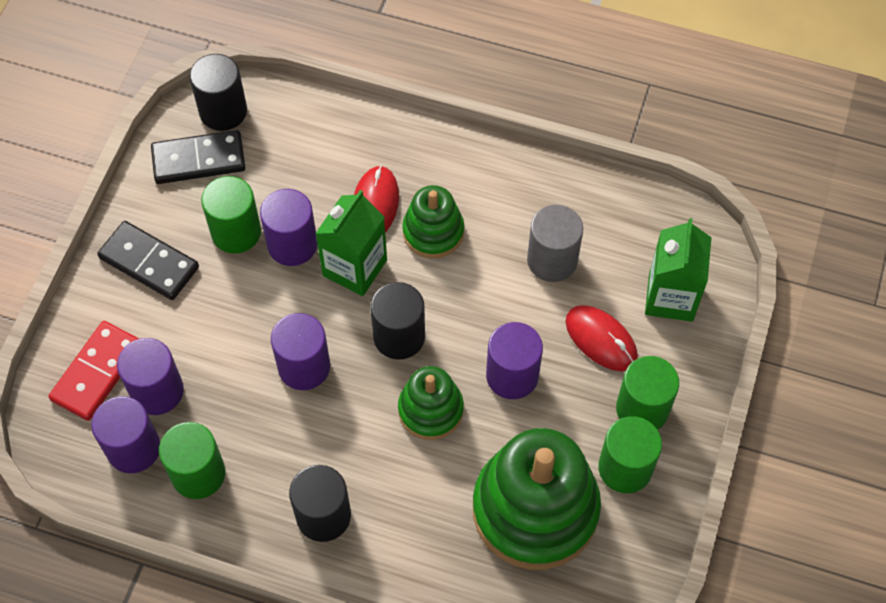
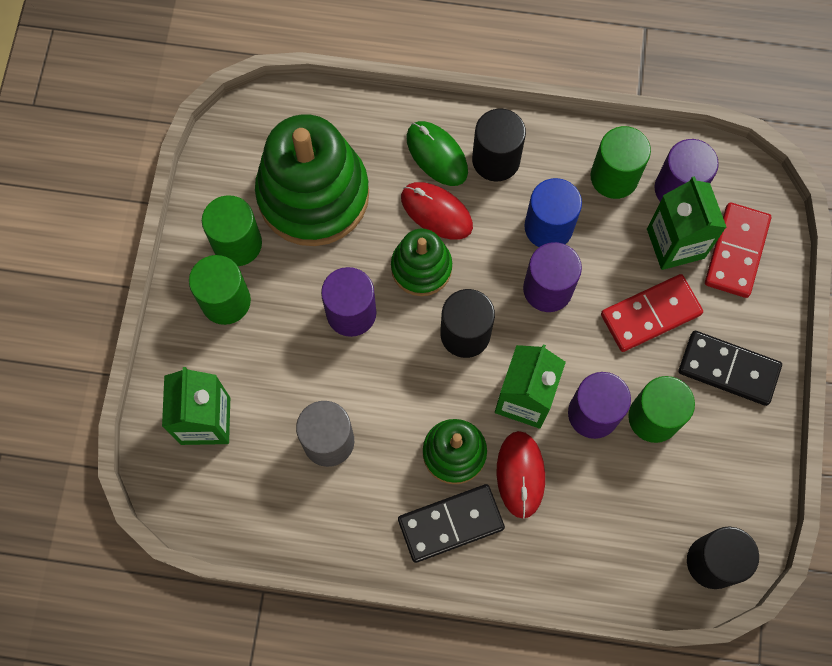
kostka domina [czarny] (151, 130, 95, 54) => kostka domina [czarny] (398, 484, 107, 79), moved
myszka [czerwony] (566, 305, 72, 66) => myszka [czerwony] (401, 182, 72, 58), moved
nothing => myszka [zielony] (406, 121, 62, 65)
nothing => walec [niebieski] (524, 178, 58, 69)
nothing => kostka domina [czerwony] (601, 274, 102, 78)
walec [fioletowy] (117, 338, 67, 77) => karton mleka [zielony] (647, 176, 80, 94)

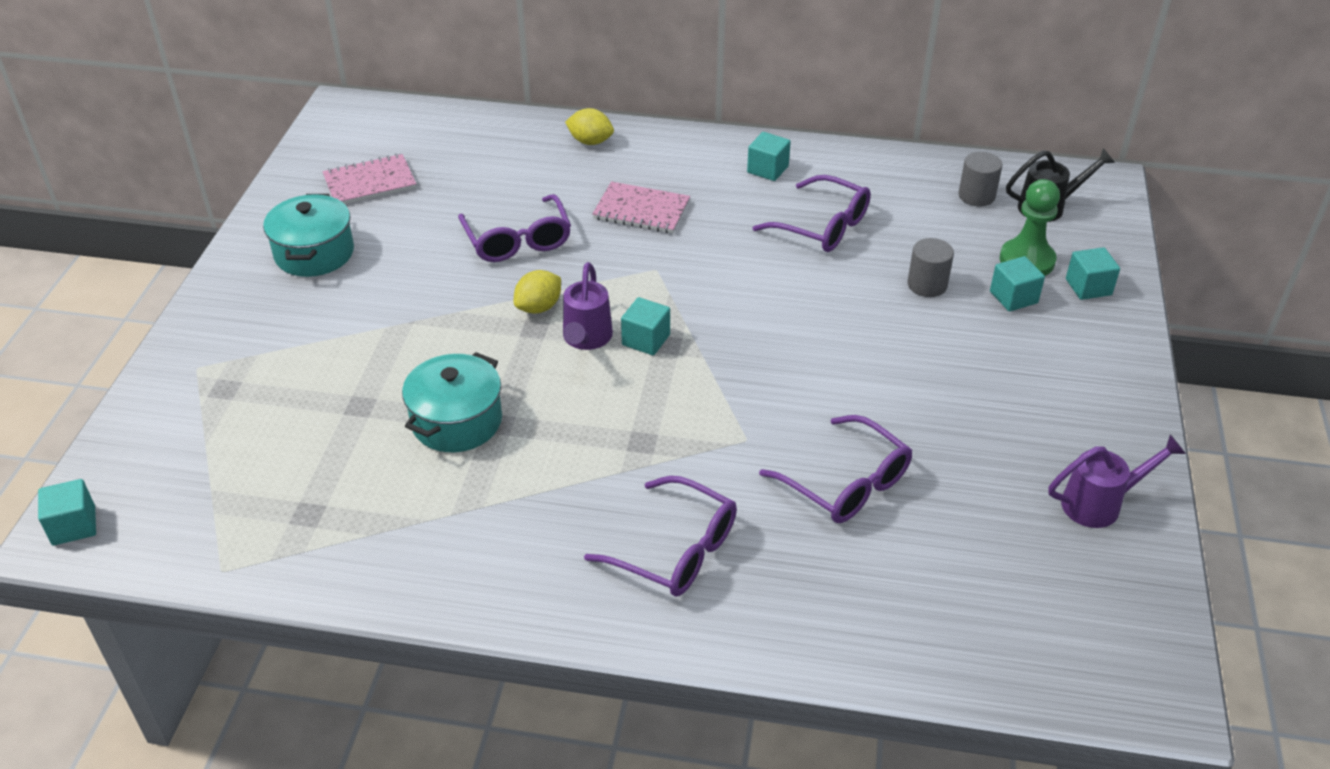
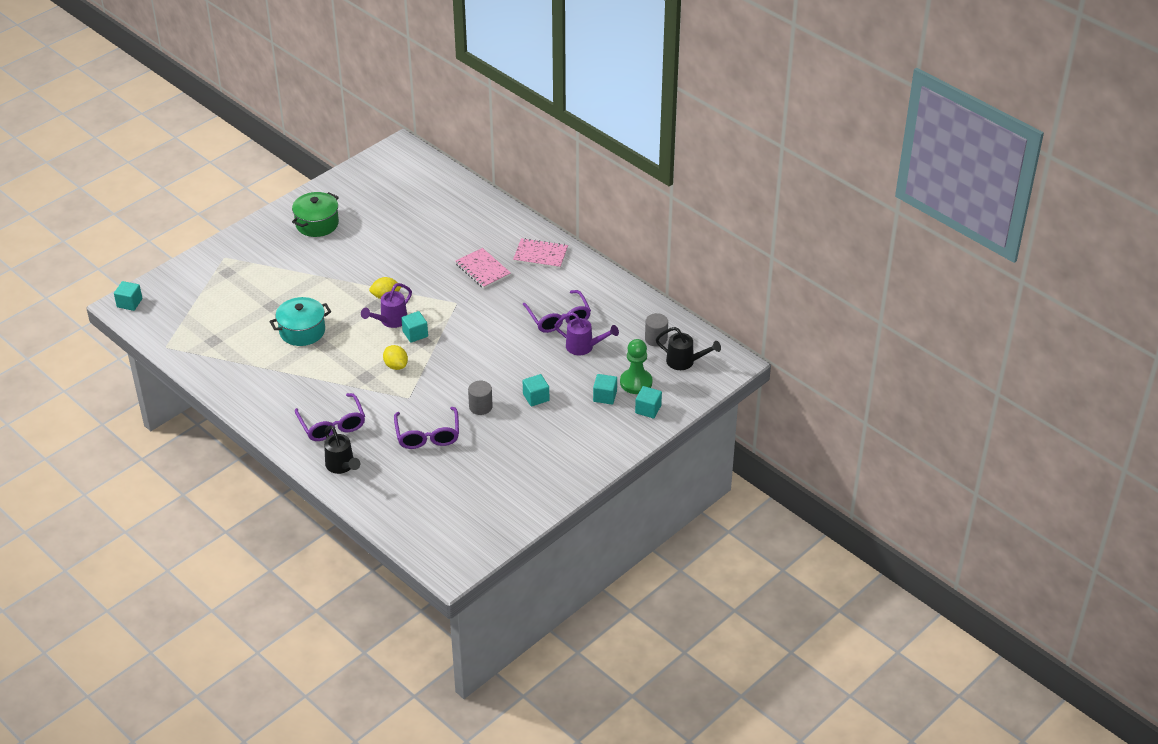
garnek [turkusowy] (263, 194, 91, 83) => garnek [zielony] (292, 192, 47, 45)
nothing => konewka [czarny] (324, 425, 36, 49)
cytryna [żółty] (565, 108, 49, 37) => cytryna [żółty] (383, 345, 25, 25), moved
walec [szary] (908, 238, 46, 59) => walec [szary] (468, 381, 25, 34), moved
zeszyt [różowy] (323, 154, 93, 50) => zeszyt [różowy] (513, 238, 55, 31), moved
sześcian [turkusowy] (747, 132, 44, 49) => sześcian [turkusowy] (523, 374, 26, 33), moved
konewka [fioletowy] (1048, 434, 138, 94) => konewka [fioletowy] (554, 312, 65, 43), moved
okulary [fioletowy] (458, 194, 113, 68) => nothing

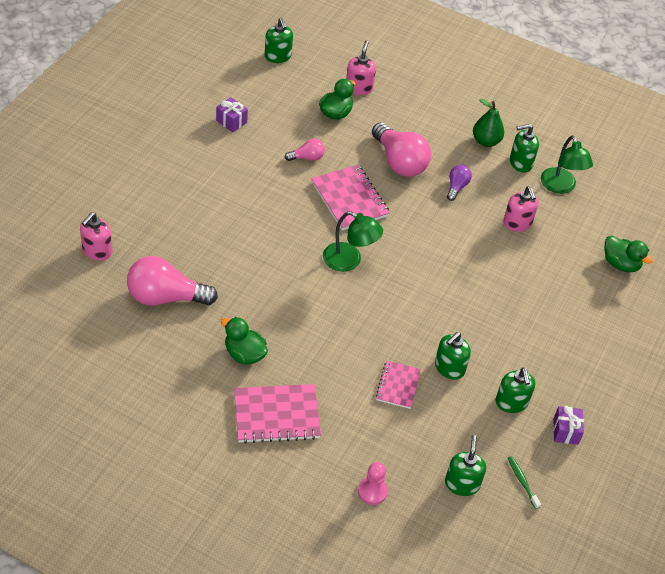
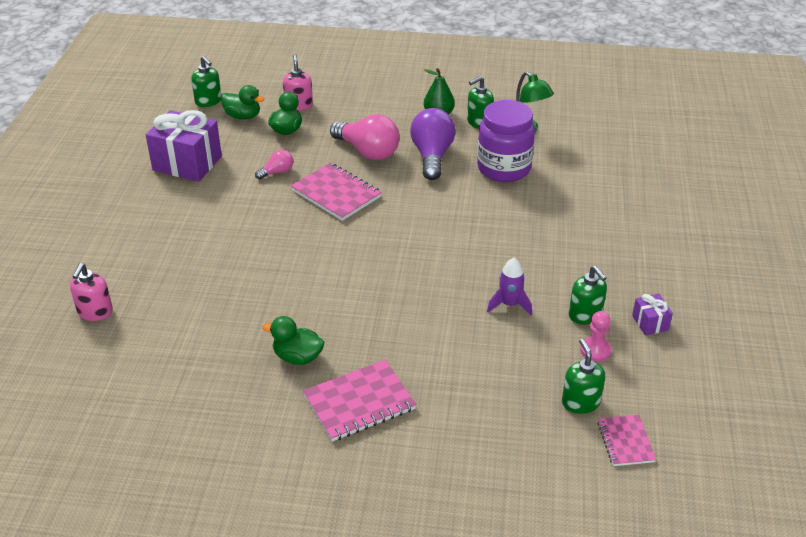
prezent [fioletowy] (216, 97, 32, 36) => prezent [fioletowy] (146, 110, 76, 72), x2.15
kaczka [zielony] (604, 235, 49, 37) => kaczka [zielony] (221, 85, 44, 35), moved
żarówka [fioletowy] (447, 165, 25, 36) => żarówka [fioletowy] (410, 108, 46, 72), x2.01
dozownik mydła [różowy] (503, 186, 36, 46) => słoik [fioletowy] (477, 100, 58, 82)
dozownik mydła [zielony] (435, 332, 36, 48) => rakieta [fioletowy] (487, 258, 45, 57)
pionek [różowy] (358, 462, 30, 43) => pionek [różowy] (580, 311, 32, 51), moved
zeszyt [różowy] (376, 361, 45, 48) => zeszyt [różowy] (598, 415, 58, 51), moved
żarówka [różowy] (127, 256, 91, 50) => nothing
lampka [zielony] (323, 211, 60, 61) => nothing
szczoteczka do zębów [zielony] (508, 456, 33, 53) => nothing

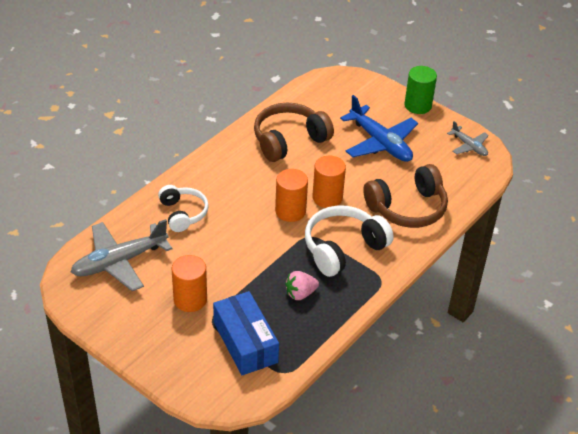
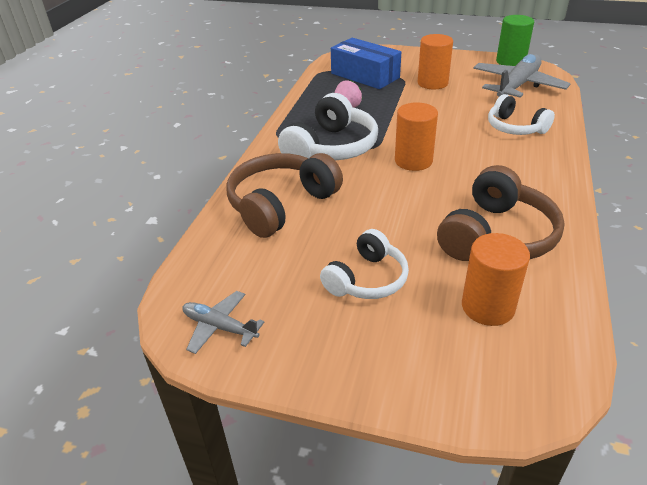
samolot [niebieski] (340, 95, 78, 67) => słuchawki [biały] (320, 229, 89, 70)
walec [pomarańczowy] (312, 156, 34, 52) => walec [pomarańczowy] (462, 233, 68, 93), moved
walec [zielony] (404, 66, 33, 48) => walec [zielony] (496, 15, 38, 51), moved

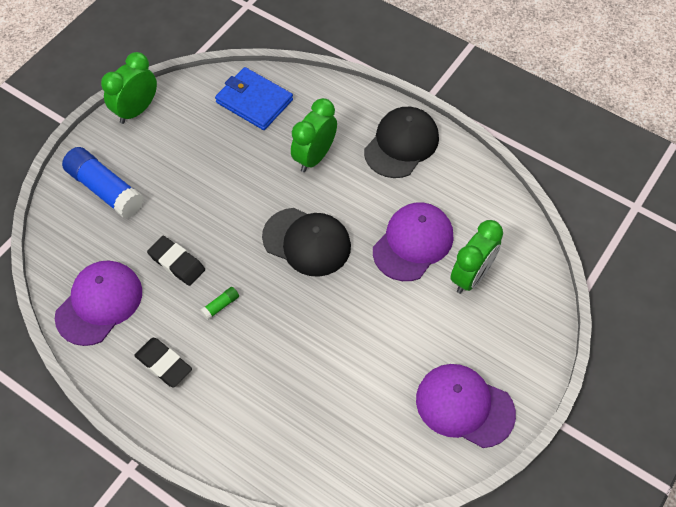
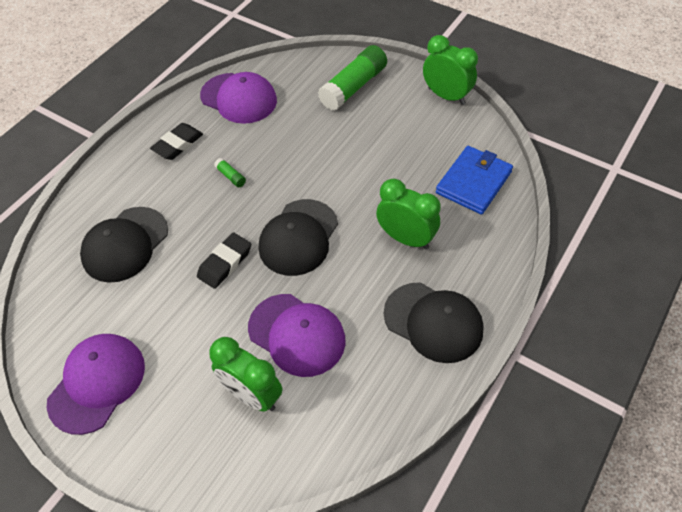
nothing => czapka [czarny] (80, 207, 88, 76)
gumka do mazania [czarny] (147, 236, 58, 50) => gumka do mazania [czarny] (197, 233, 54, 56), moved
klej w sztyfcie [niebieski] (62, 147, 82, 71) => klej w sztyfcie [zielony] (318, 45, 69, 66)

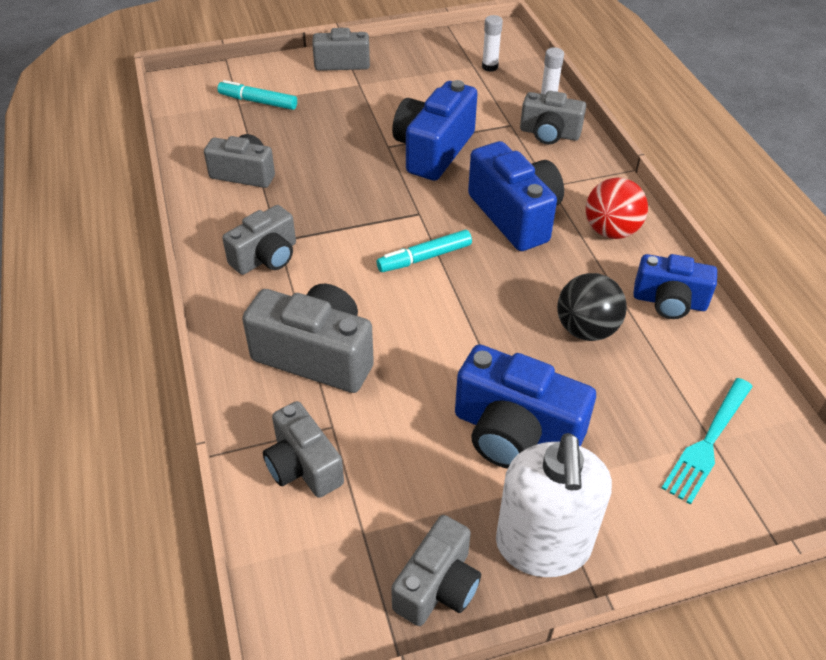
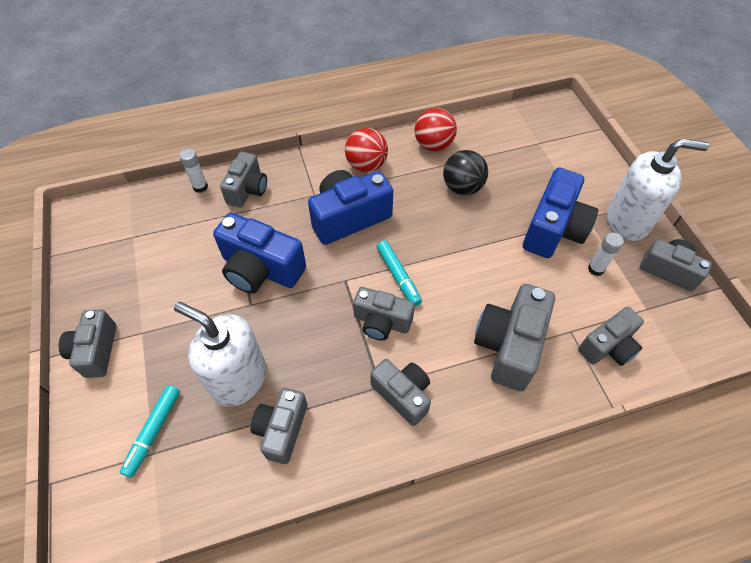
nothing => dozownik mydła [biały] (174, 302, 92, 105)
nothing => aparat fotograficzny [szary] (353, 287, 62, 53)
aparat fotograficzny [niebieski] (633, 254, 84, 65) => piłka [czerwony] (415, 108, 42, 43)
klej w sztyfcie [biały] (482, 15, 21, 57) => klej w sztyfcie [biały] (588, 233, 36, 43), moved
widelec [turkusowy] (662, 378, 91, 127) => nothing

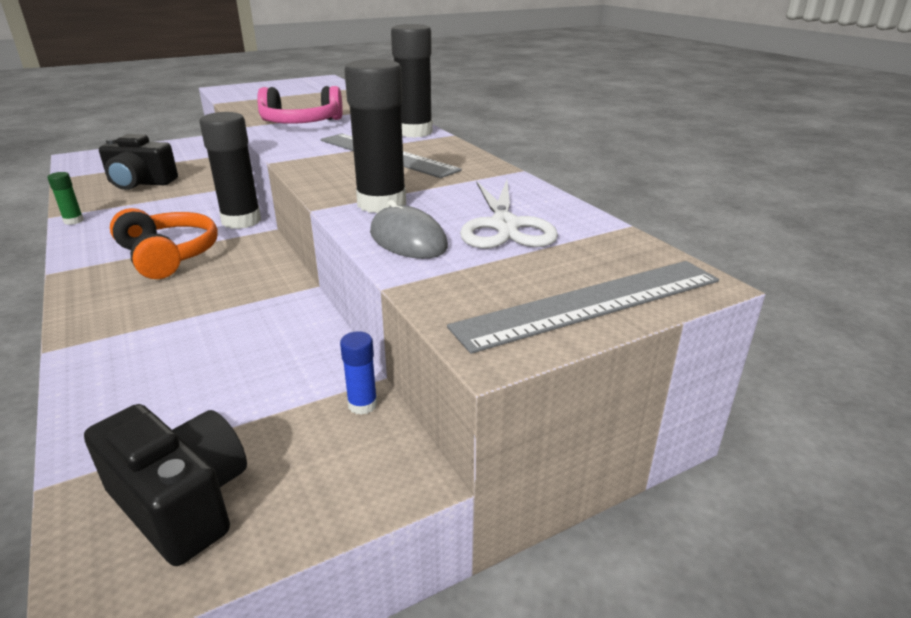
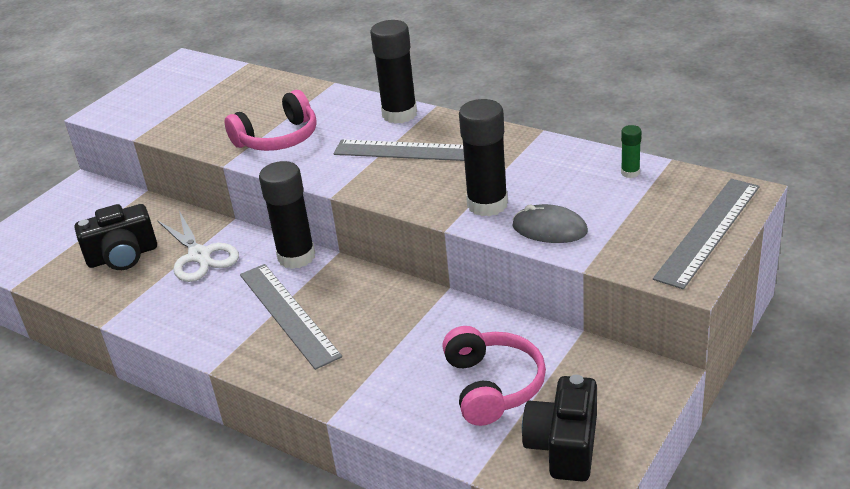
nożyczki [biały] (460, 180, 98, 69) => nożyczki [biały] (157, 211, 82, 71), moved
słuchawki [pomarańczowy] (110, 208, 108, 71) => linijka [szary] (240, 264, 102, 106)
nothing => słuchawki [różowy] (442, 326, 104, 100)
aparat fotograficzny [czarny] (84, 404, 163, 162) => aparat fotograficzny [czarny] (522, 374, 75, 108), 90 degrees counterclockwise
klej w sztyfcie [zielony] (47, 172, 37, 53) => klej w sztyfcie [zielony] (621, 125, 20, 53), moved
klej w sztyfcie [niebieski] (340, 331, 38, 84) => nothing

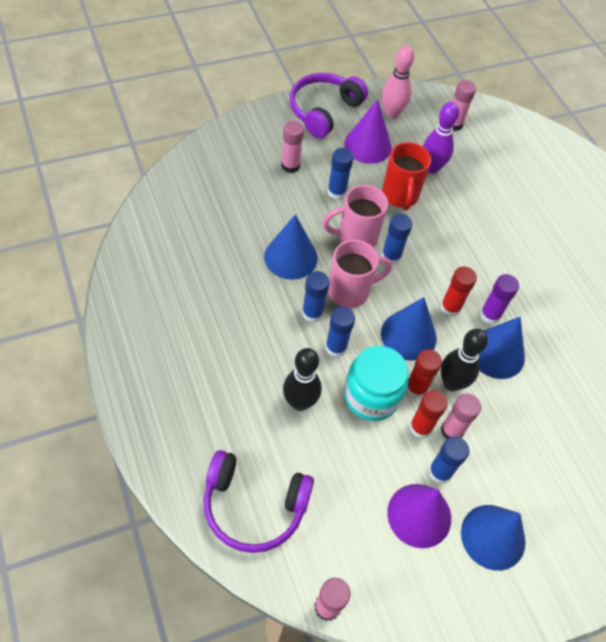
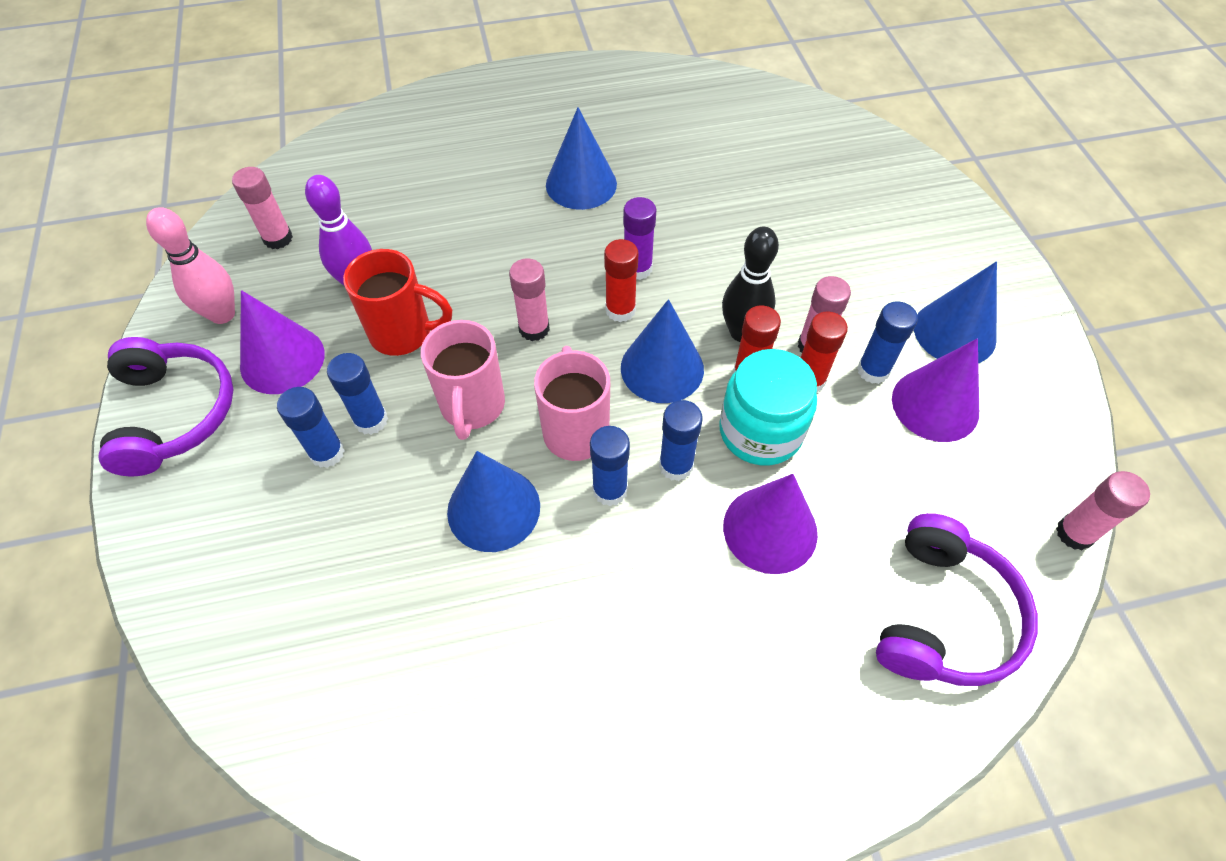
słuchawki [fioletowy] (290, 73, 78, 65) => słuchawki [fioletowy] (98, 337, 136, 139), 150 degrees counterclockwise
klej w sztyfcie [niebieski] (381, 214, 31, 51) => klej w sztyfcie [niebieski] (277, 387, 68, 81), moved
klej w sztyfcie [różowy] (281, 121, 23, 52) => klej w sztyfcie [różowy] (509, 258, 41, 83), moved
stożek [niebieski] (479, 317, 46, 62) => stożek [niebieski] (546, 107, 71, 103), moved
kręgiel [czarny] (283, 348, 39, 63) => stożek [fioletowy] (723, 474, 95, 100)

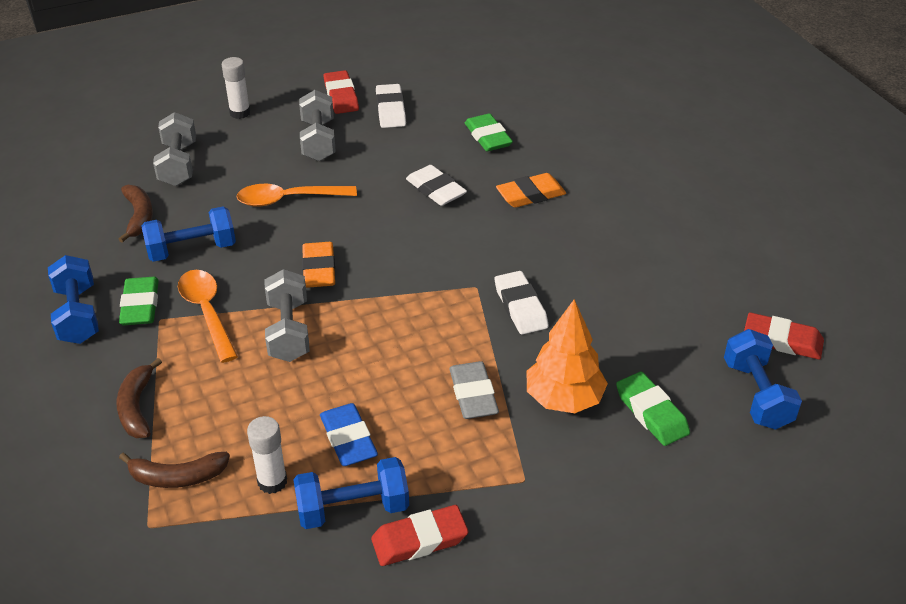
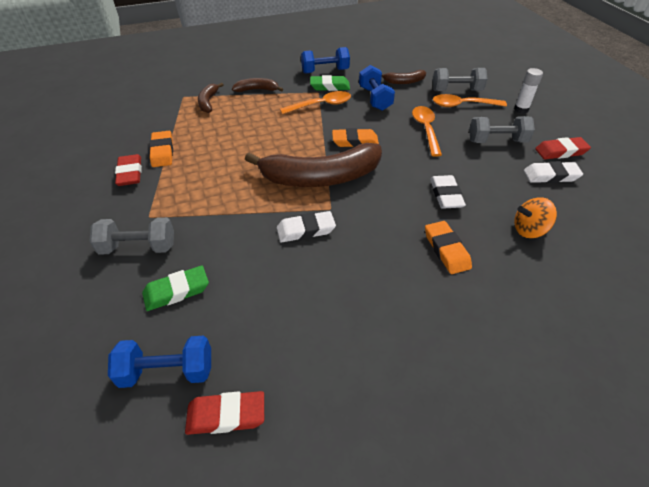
hantel [szary] (265, 269, 45, 93) => hantel [szary] (89, 217, 85, 38), moved
hantel [niebieski] (293, 457, 116, 72) => gumka do mazania [pomarańczowy] (149, 131, 24, 36)
gumka do mazania [czerwony] (744, 312, 80, 48) => gumka do mazania [czerwony] (185, 391, 79, 44), 60 degrees clockwise
nothing => banan [brązowy] (245, 143, 137, 44)
gumka do mazania [biały] (406, 165, 61, 41) => gumka do mazania [biały] (430, 175, 36, 34), 60 degrees counterclockwise
nothing => łyżka [pomarańczowy] (433, 94, 74, 13)
gumka do mazania [zielony] (465, 113, 48, 38) => bączek [pomarańczowy] (514, 197, 43, 41)
klej w sztyfcie [biały] (247, 416, 40, 78) => nothing
gumka do mazania [niebieski] (320, 403, 58, 63) => nothing
gumka do mazania [szary] (449, 361, 50, 58) => nothing
drzewko [pomarańczowy] (527, 299, 81, 114) => nothing

